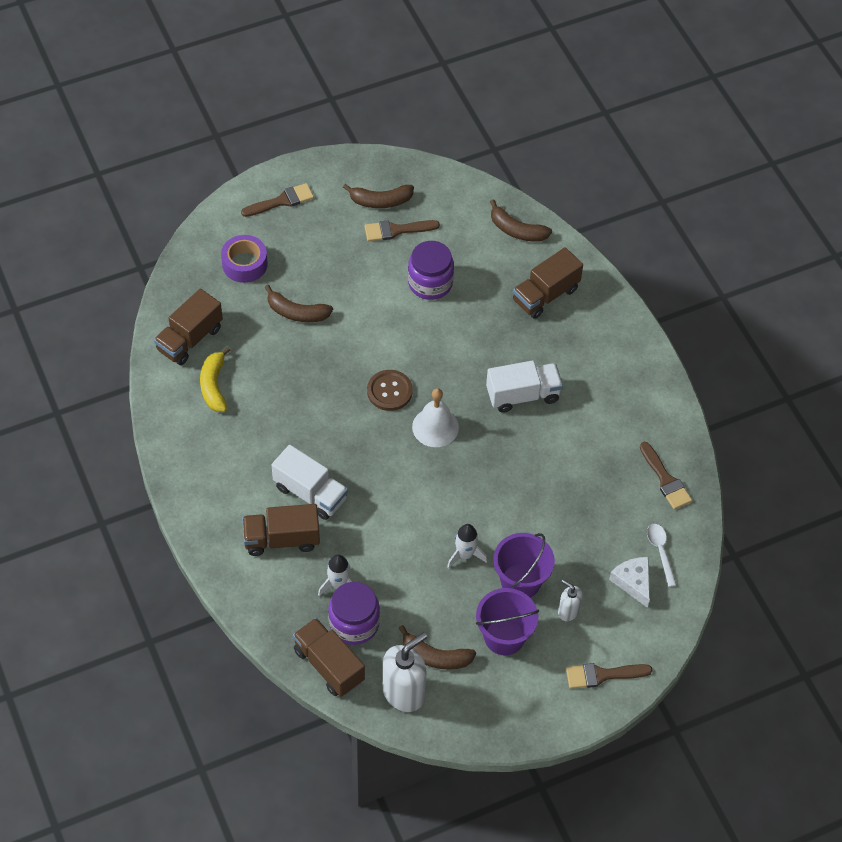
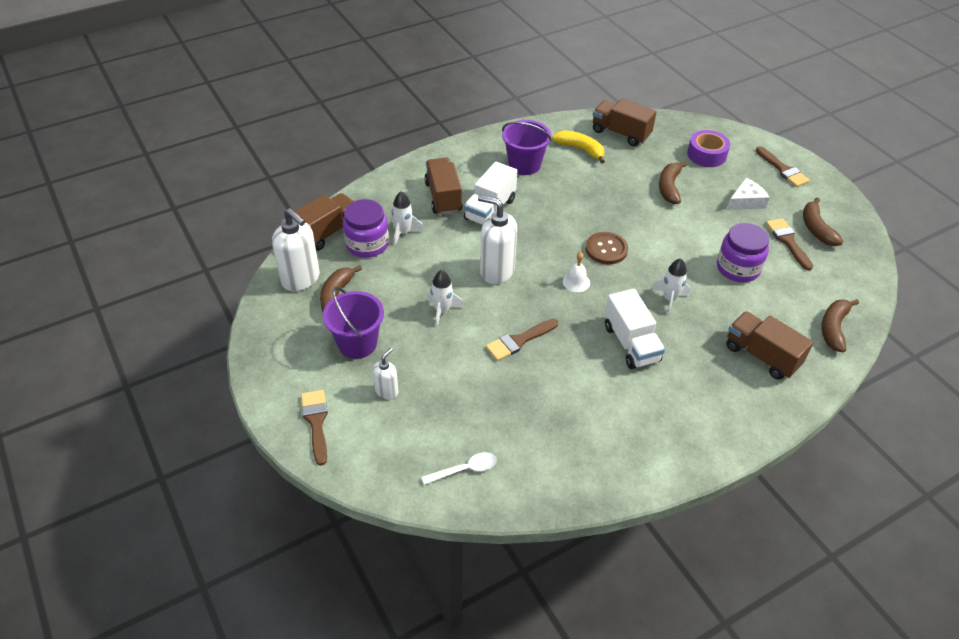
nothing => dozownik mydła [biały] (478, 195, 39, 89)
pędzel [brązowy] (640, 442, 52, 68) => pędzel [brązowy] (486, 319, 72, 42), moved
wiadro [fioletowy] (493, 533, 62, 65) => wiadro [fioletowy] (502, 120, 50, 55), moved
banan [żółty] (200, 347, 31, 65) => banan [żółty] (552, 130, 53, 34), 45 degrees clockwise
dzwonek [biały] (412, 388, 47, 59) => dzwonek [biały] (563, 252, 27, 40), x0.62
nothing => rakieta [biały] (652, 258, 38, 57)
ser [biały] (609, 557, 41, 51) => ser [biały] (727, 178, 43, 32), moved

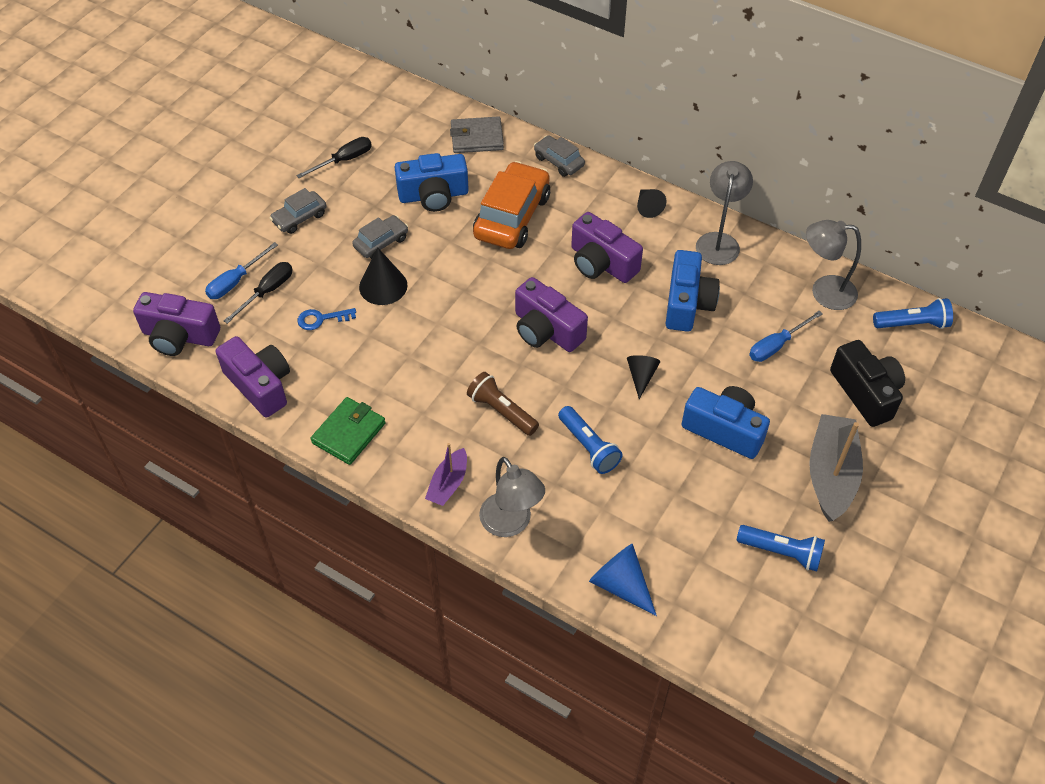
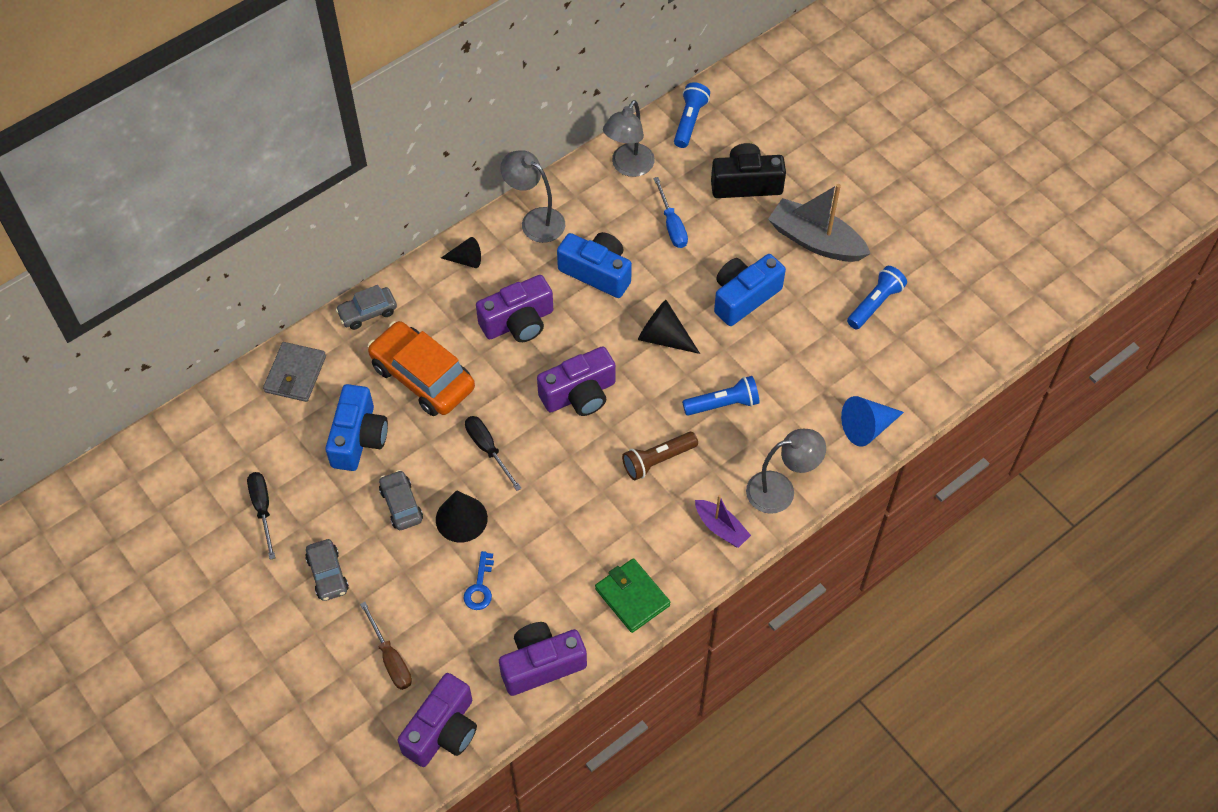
śrubokręt [niebieski] (205, 242, 73, 57) => śrubokręt [brązowy] (360, 602, 52, 88)
śrubokręt [czarny] (224, 262, 69, 62) => śrubokręt [czarny] (465, 416, 57, 75), moved
stożek [czarny] (627, 355, 34, 44) => stożek [czarny] (638, 300, 62, 54), x1.52

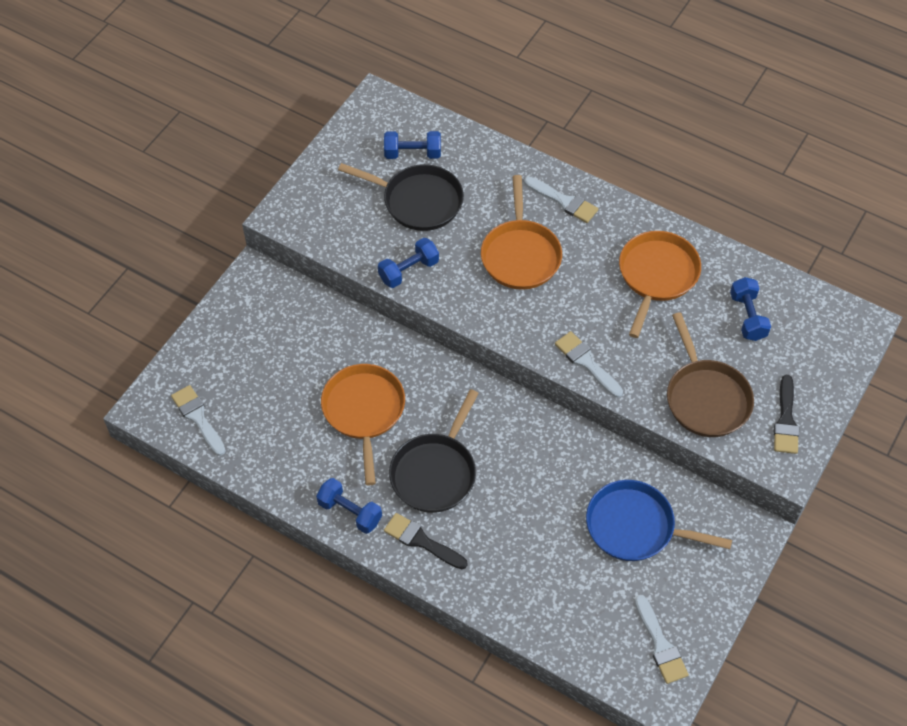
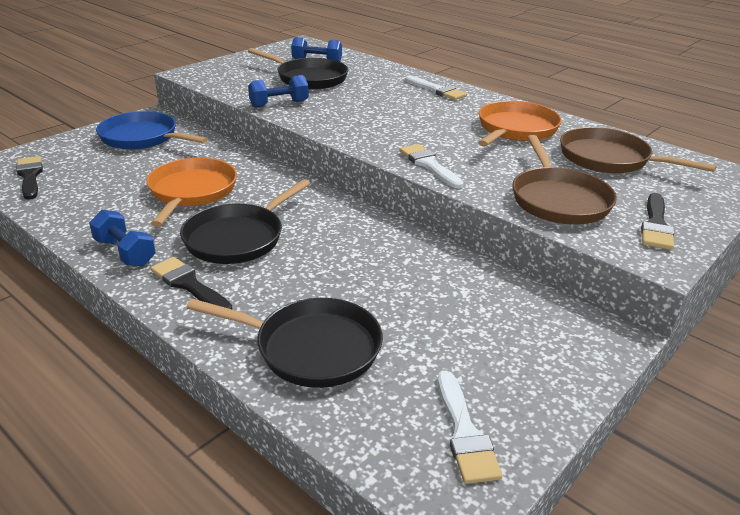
pędzel [biały] (171, 385, 55, 71) => pędzel [czarny] (16, 156, 27, 44)
patelnia [niebieski] (586, 480, 146, 81) => patelnia [niebieski] (96, 111, 112, 39), moved
nothing => patelnia [czarny] (186, 298, 197, 90)
hantel [niebieski] (730, 277, 41, 64) => patelnia [brązowy] (560, 127, 157, 46)
patelnia [pomarańczowy] (481, 175, 81, 115) => nothing

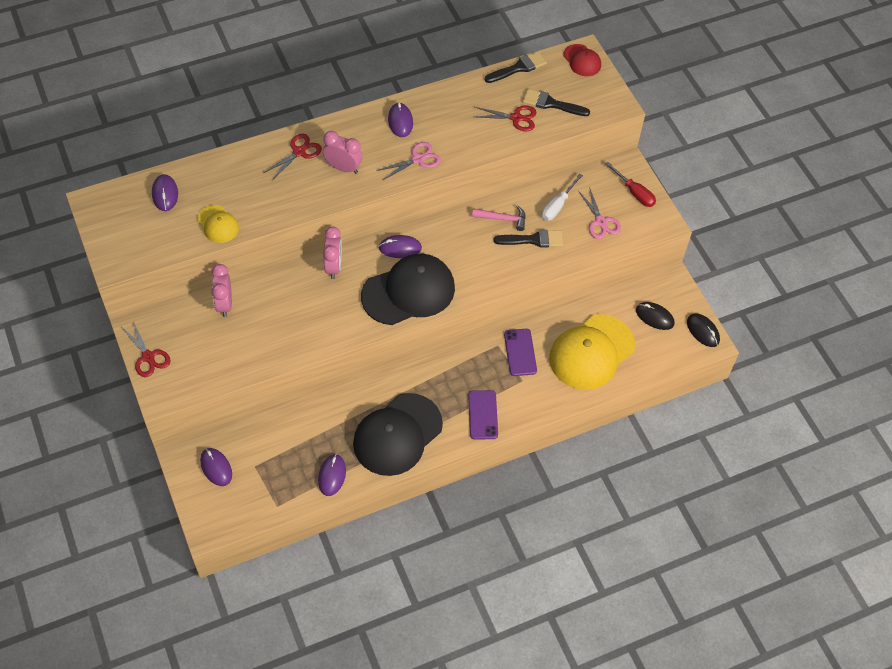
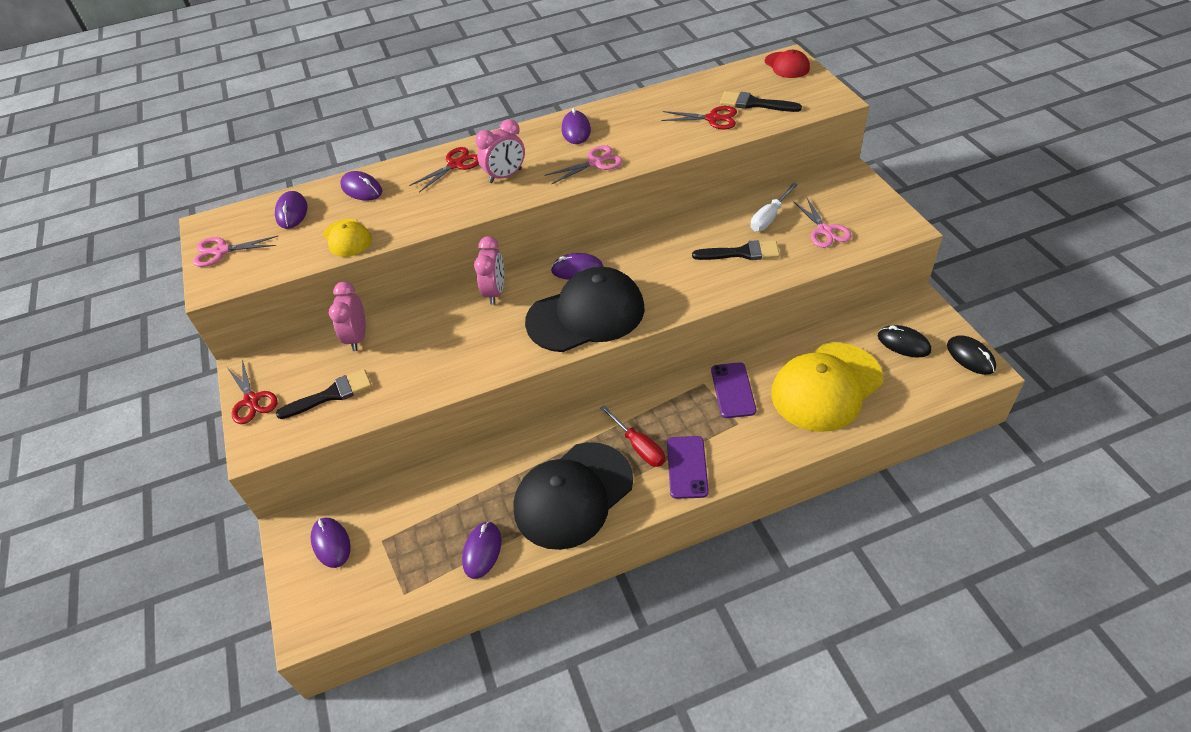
nothing => nożyczki [różowy] (193, 236, 85, 31)
pędzel [czarny] (485, 51, 62, 32) => pędzel [czarny] (276, 369, 96, 50), moved
nothing => myszka [fioletowy] (340, 171, 42, 30)
budzik [różowy] (323, 131, 39, 43) => budzik [różowy] (475, 119, 50, 64), 120 degrees clockwise
śrubokręt [czerwony] (605, 162, 51, 45) => śrubokręt [czerwony] (600, 405, 65, 62), moved
młotek [różowy] (472, 206, 54, 25) => nothing

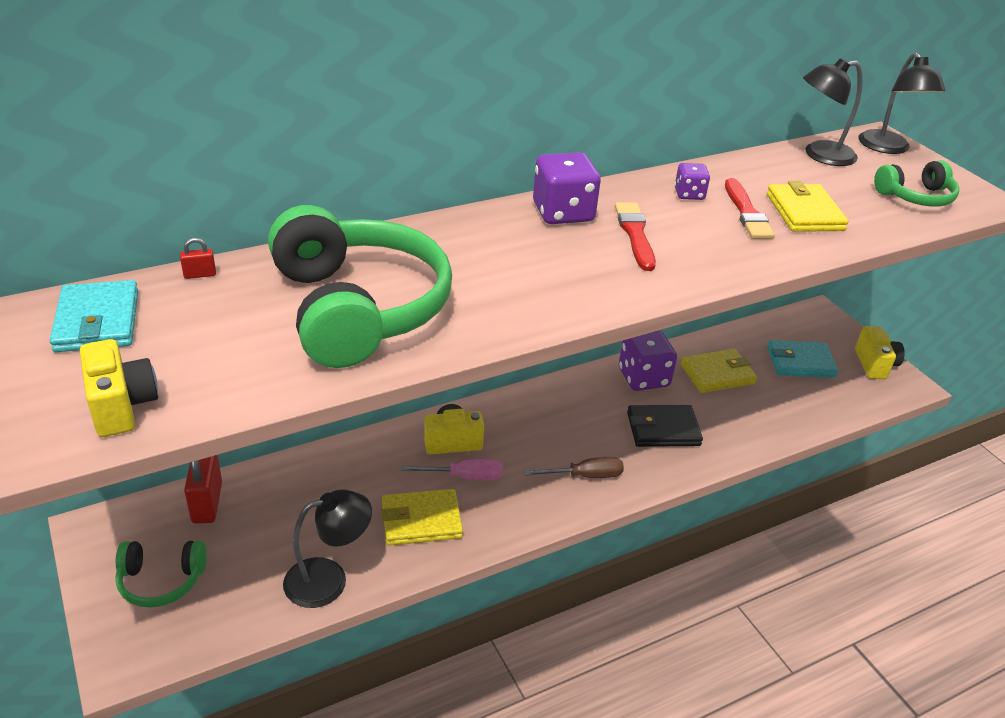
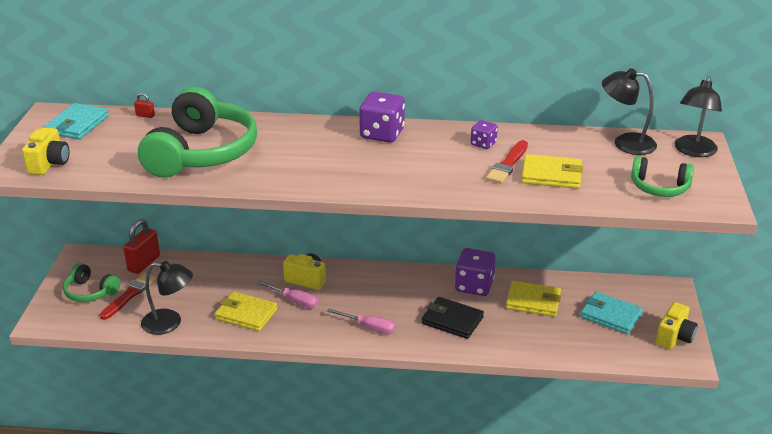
pędzel [czerwony] (615, 202, 41, 69) => pędzel [czerwony] (100, 273, 56, 47), moved
śrubokręt [brązowy] (524, 457, 100, 21) => śrubokręt [różowy] (327, 309, 69, 25)
portfel [żółty] (767, 181, 82, 51) => portfel [żółty] (521, 154, 62, 35), 75 degrees clockwise

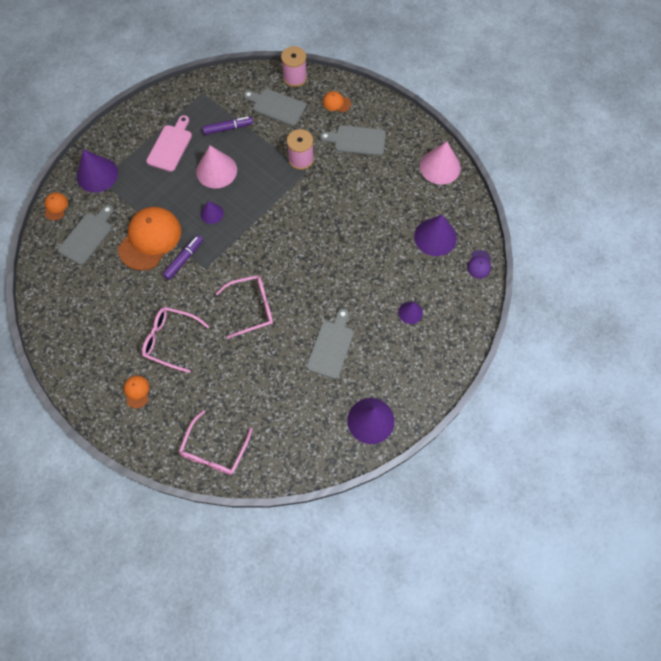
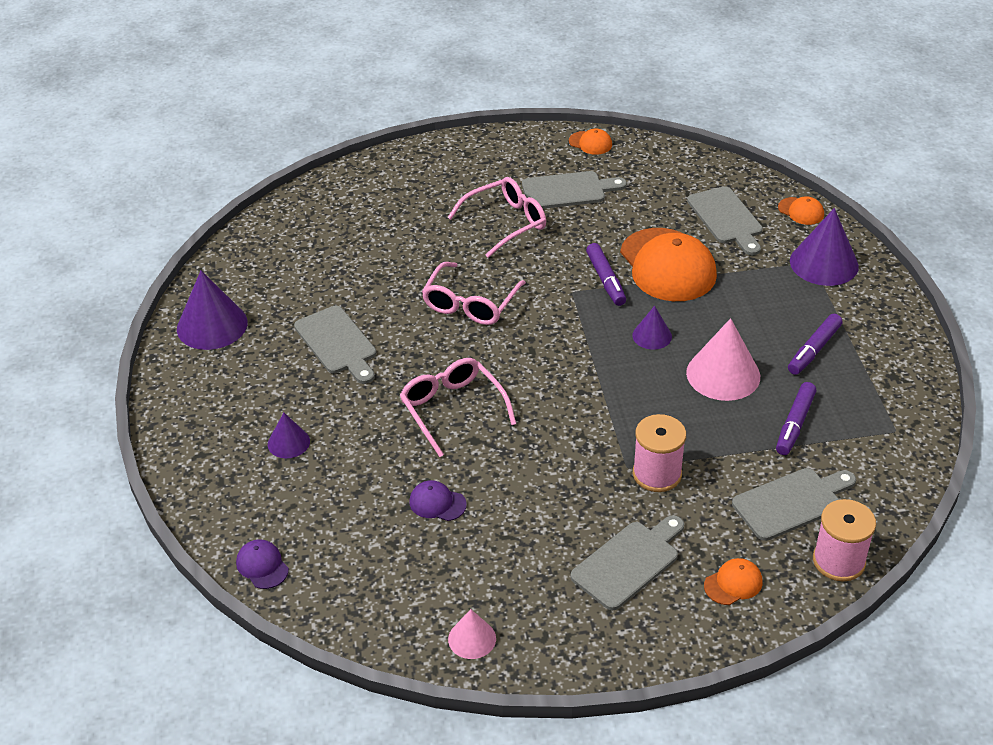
okulary [różowy] (179, 410, 74, 65) => okulary [różowy] (400, 358, 116, 99), moved
nothing => czapka [fioletowy] (409, 480, 58, 41)
stożek [różowy] (420, 141, 41, 44) => stożek [różowy] (448, 609, 48, 50), x0.55
nothing => deska do krojenia [szary] (522, 171, 105, 38)
czapka [pomarańczowy] (124, 375, 25, 34) => czapka [pomarańczowy] (569, 128, 43, 27), moved
deska do krojenia [różowy] (146, 115, 46, 57) => flamaster [fioletowy] (788, 314, 54, 61)
stożek [fioletowy] (414, 215, 43, 41) => nothing

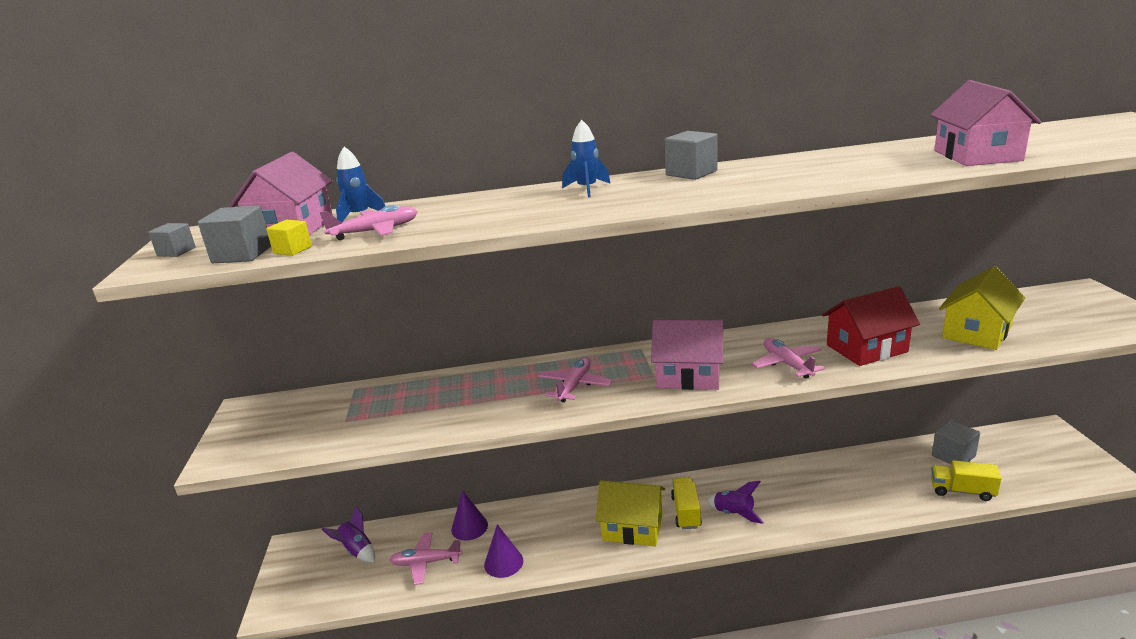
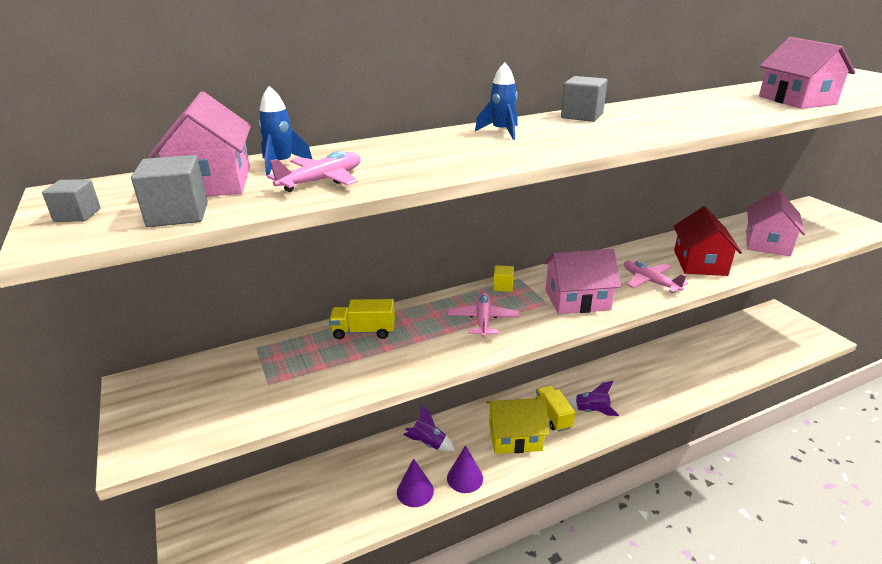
ciężarówka [żółty] (931, 460, 71, 41) => ciężarówka [żółty] (329, 299, 66, 40), moved
rakieta [fioletowy] (321, 506, 54, 57) => rakieta [fioletowy] (403, 405, 51, 46), moved
stożek [fioletowy] (451, 490, 37, 51) => stożek [fioletowy] (447, 445, 36, 48), moved
sześcian [żółty] (266, 220, 46, 36) => sześcian [żółty] (493, 265, 21, 27), moved
domek [czerwony] (822, 286, 98, 80) => domek [czerwony] (673, 206, 69, 70), 45 degrees counterclockwise
domek [żółty] (939, 266, 86, 84) => domek [różowy] (746, 190, 59, 66)
samolot [różowy] (389, 532, 73, 53) => nothing
sześcian [szary] (932, 420, 48, 44) => nothing

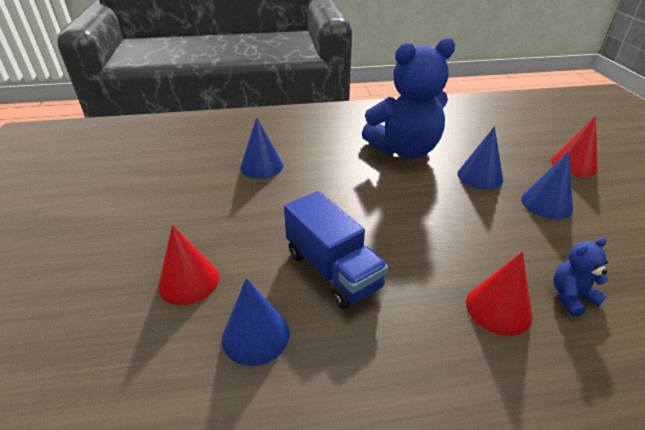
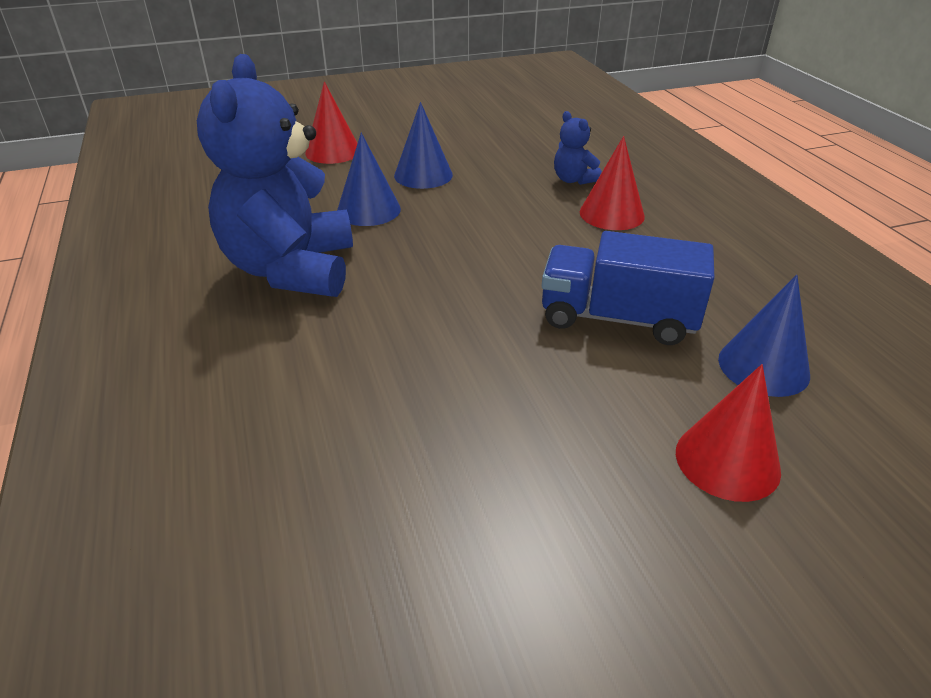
miś [niebieski] (362, 38, 93, 121) => miś [niebieski] (197, 54, 156, 243), 150 degrees counterclockwise
ciężarówka [niebieski] (284, 191, 104, 118) => ciężarówka [niebieski] (542, 231, 173, 114), 120 degrees counterclockwise
stożek [niebieski] (240, 117, 43, 62) => nothing

